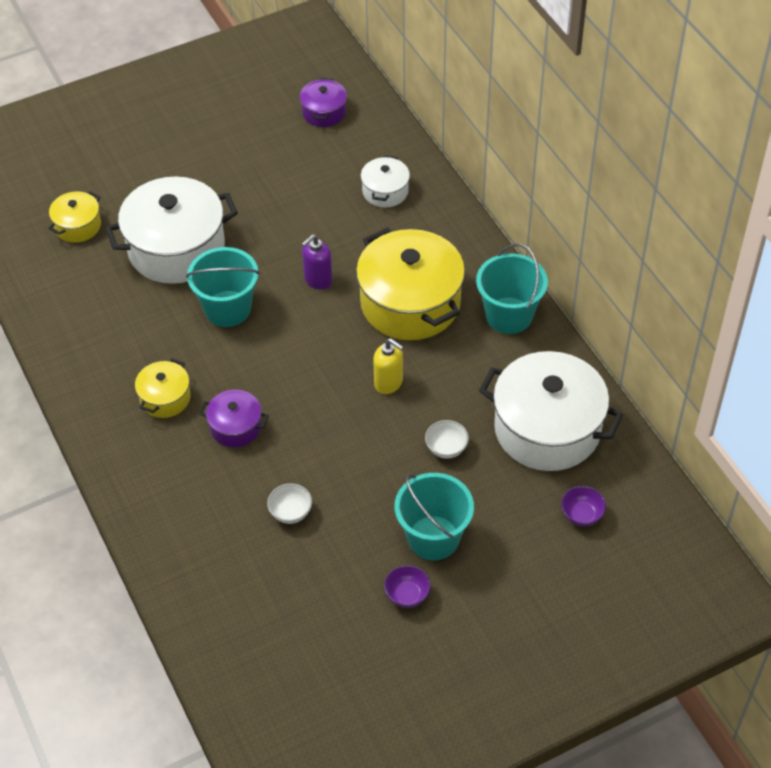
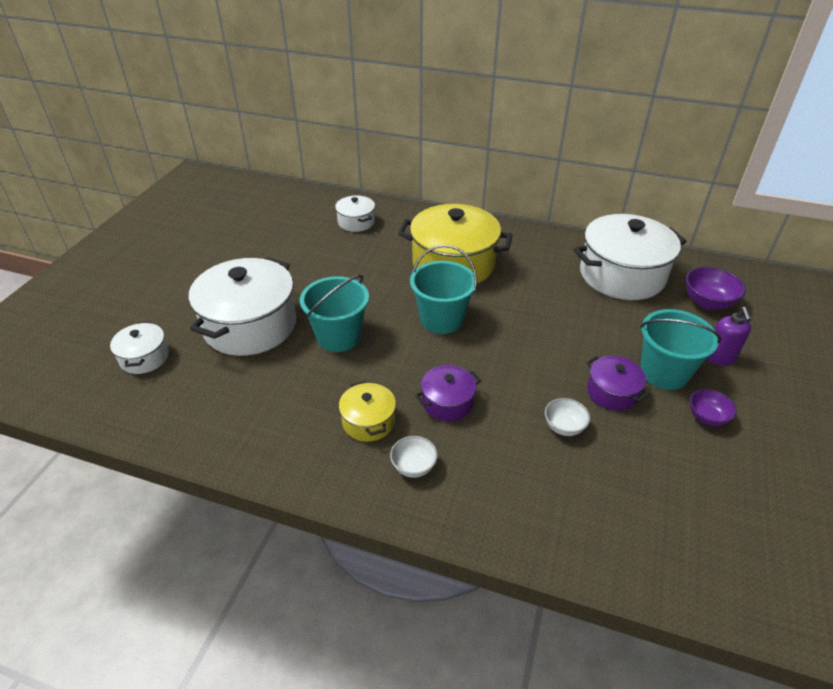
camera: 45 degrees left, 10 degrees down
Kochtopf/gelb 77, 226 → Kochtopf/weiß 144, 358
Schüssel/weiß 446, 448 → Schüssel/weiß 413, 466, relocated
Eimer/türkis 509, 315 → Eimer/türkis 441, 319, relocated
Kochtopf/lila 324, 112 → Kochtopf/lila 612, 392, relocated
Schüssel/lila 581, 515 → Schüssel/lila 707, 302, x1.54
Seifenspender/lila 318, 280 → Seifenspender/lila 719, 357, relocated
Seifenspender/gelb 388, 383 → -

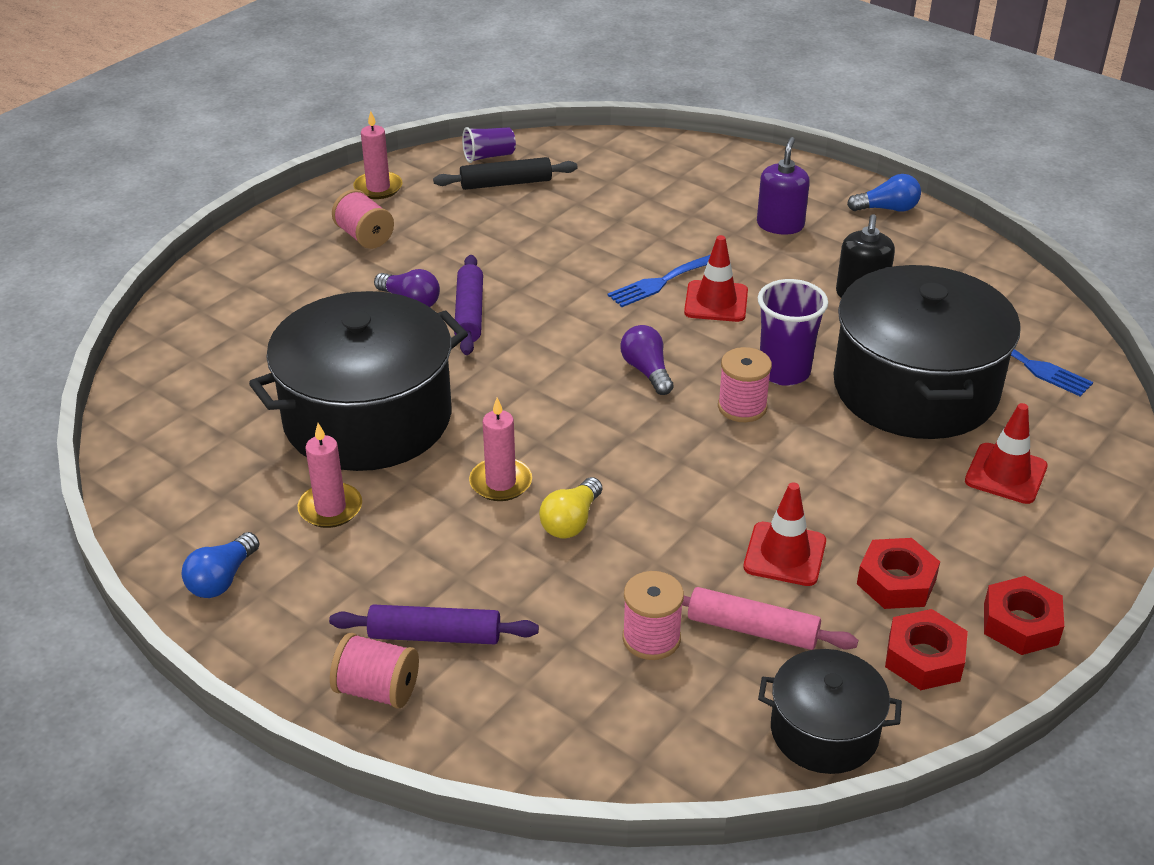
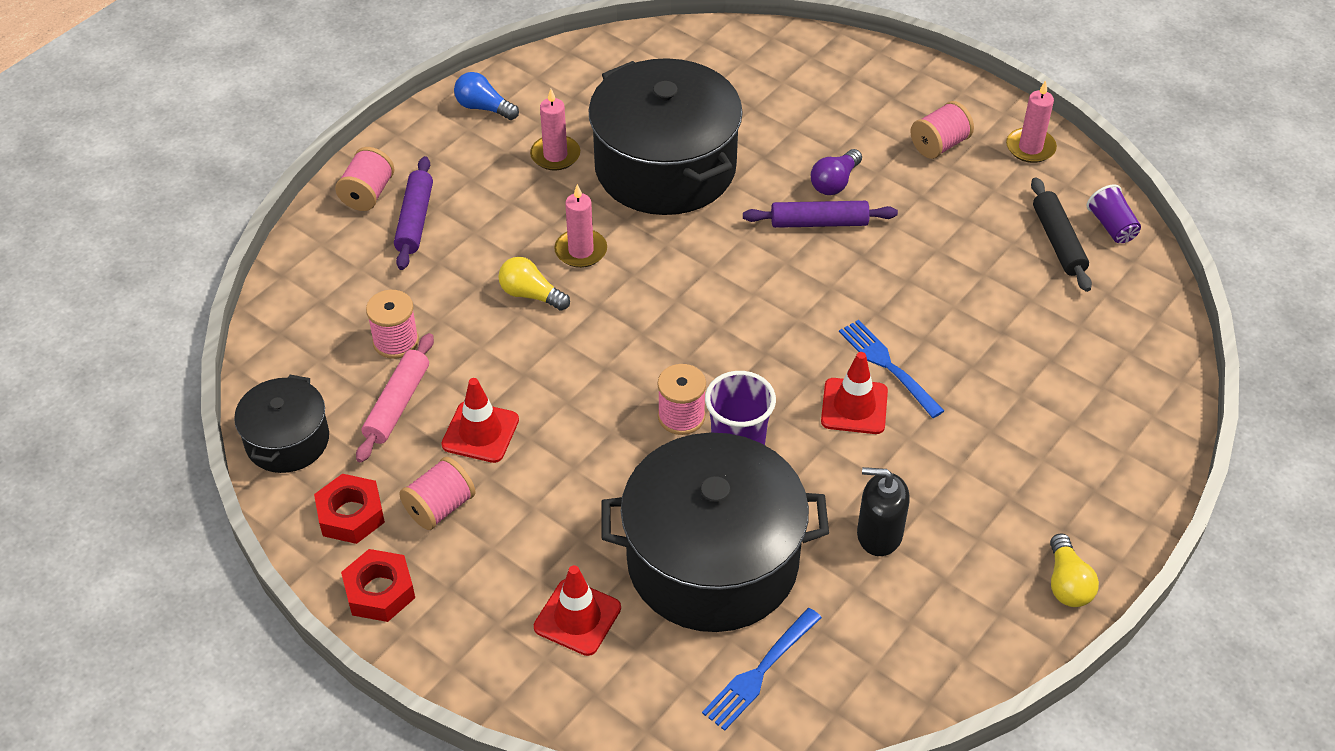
camera: 90 degrees right, 10 degrees up
Sechskantmutter/rot 896, 582 → Garnrolle/rosa 440, 507
Glühbirne/blau 887, 209 → Glühbirne/gelb 1067, 583
Glühbirne/lila 647, 371 → -
Seifenspender/lila 780, 225 → -

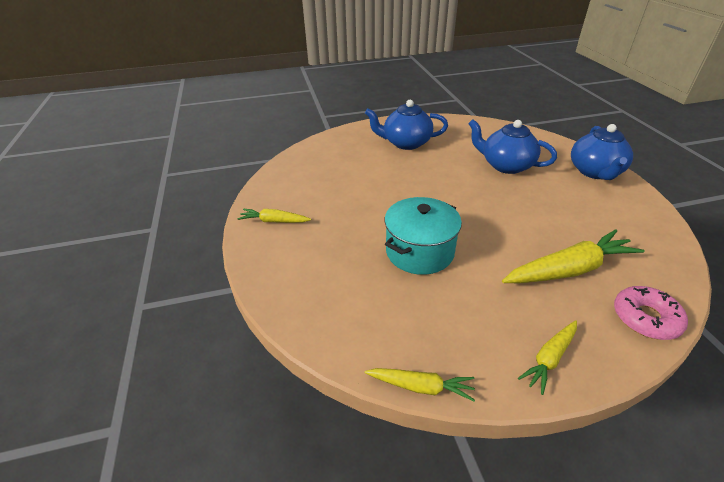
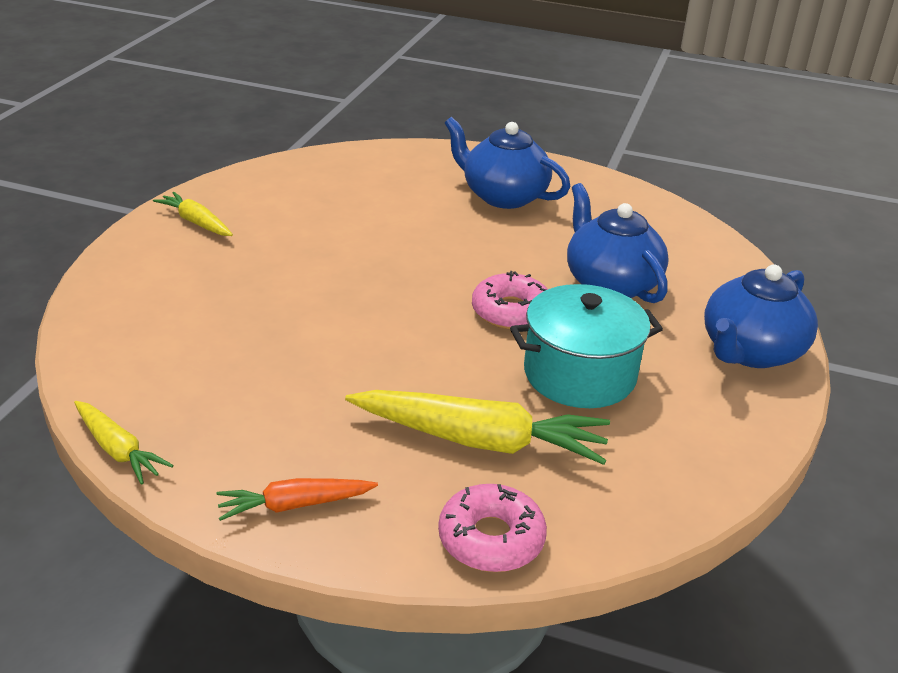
camera: 30 degrees right, 5 degrees down
Karotte/gelb 549, 358 → Karotte/orange 294, 505
- → Donut/rosa 511, 311
Kochtopf/türkis 419, 251 → Kochtopf/türkis 579, 374, relocated

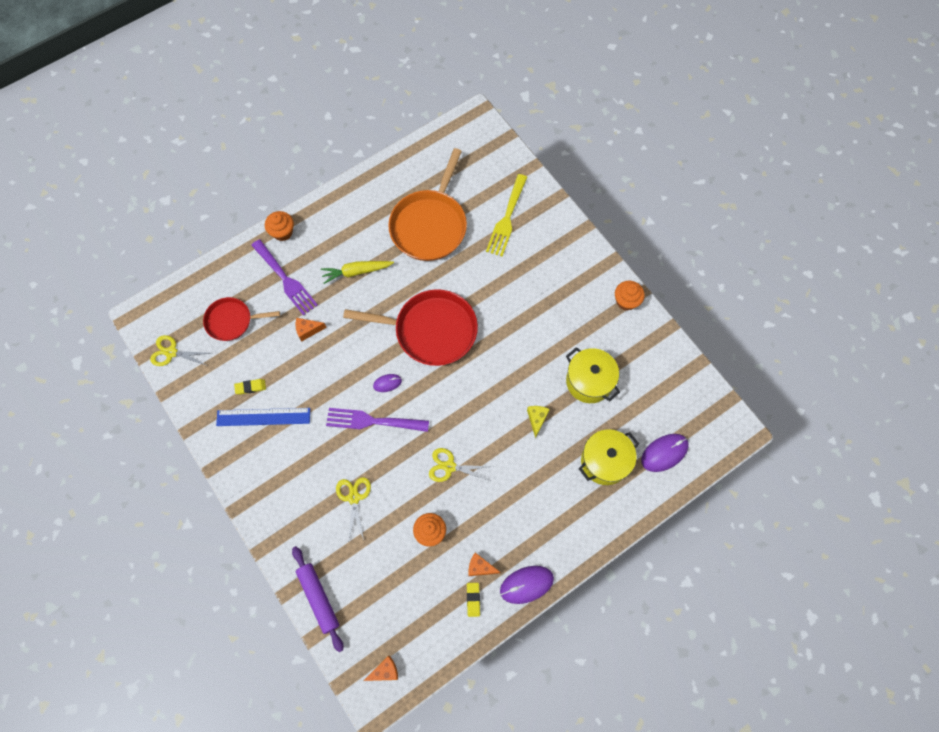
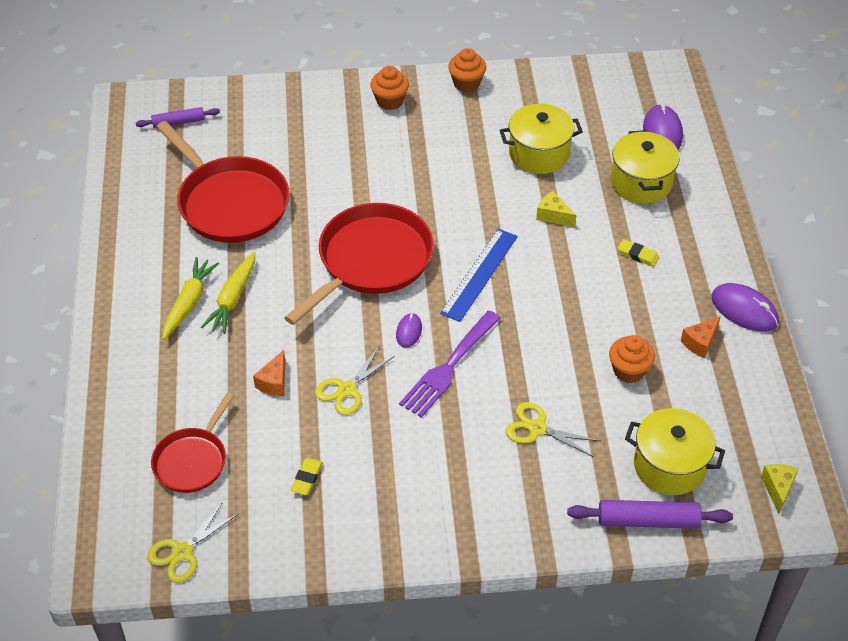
camera: 60 degrees left, 20 degrees down
- → Nudelholz/lila 178, 122
Pfanne/orange 430, 225 → Pfanne/rot 230, 203
- → Karotte/gelb 189, 303
Schere/gelb 449, 466 → Schere/gelb 347, 389, relocated
Muffin/orange 282, 232 → Muffin/orange 390, 101, relocated
Lineal/blau 263, 417 → Lineal/blau 479, 274, relocated
Radiergummi/gelb 473, 599 → Radiergummi/gelb 638, 255, relocated
- → Kochtopf/gelb 669, 465
Computermaus/lila 526, 584 → Computermaus/lila 744, 310, 60 degrees counterclockwise
Käse/orange 385, 671 → Käse/gelb 778, 489
Gabel/lila 286, 279 → -
Gabel/gelb 507, 219 → -

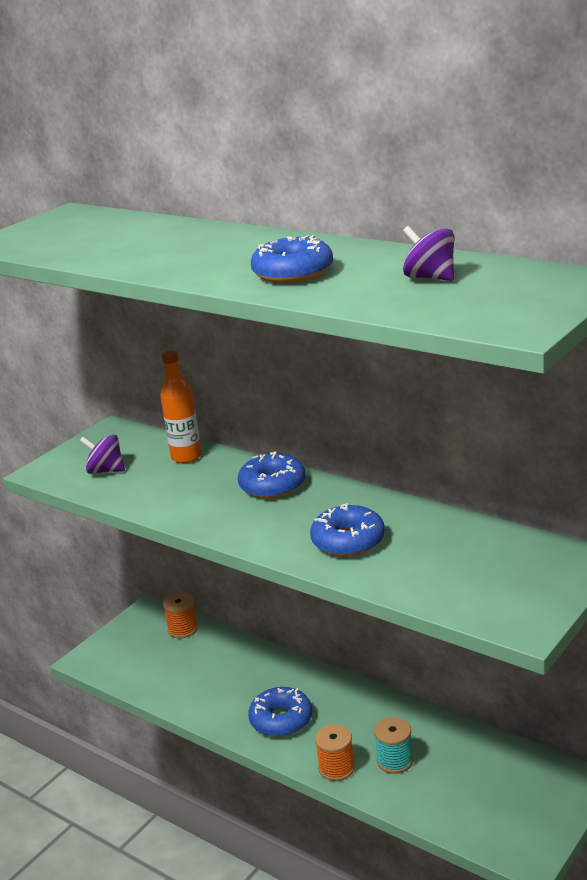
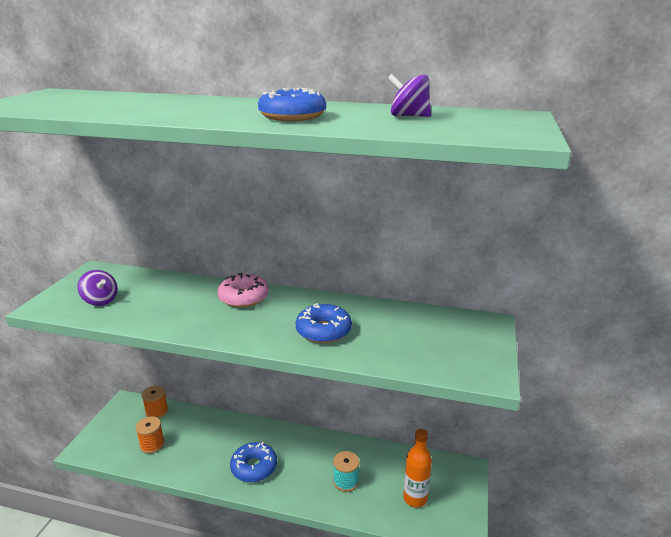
camera: 25 degrees left, 0 degrees up
Kreisel/lila 106, 471 → Kreisel/lila 100, 300, 135 degrees counterclockwise
Garnrolle/orange 336, 768 → Garnrolle/orange 152, 444, relocated
Donut/blau 272, 485 → Donut/rosa 243, 297
Flasche/orange 186, 457 → Flasche/orange 415, 498, relocated

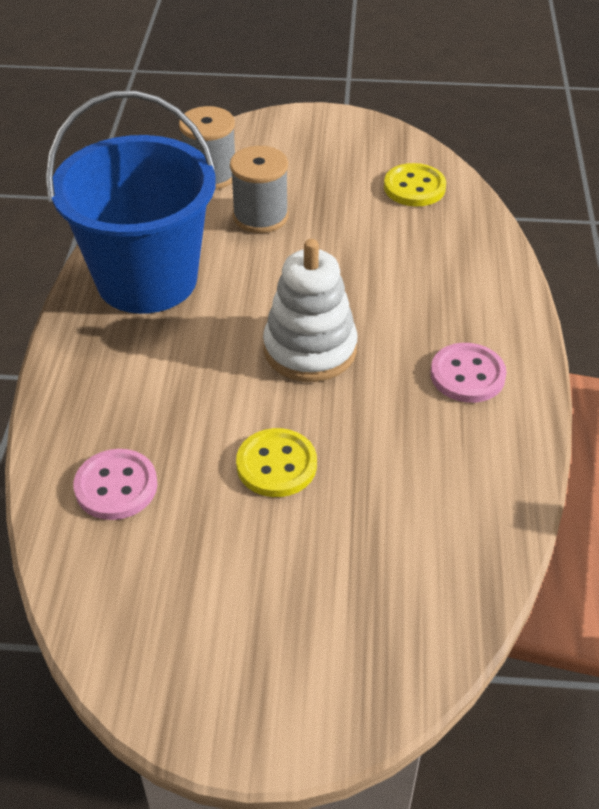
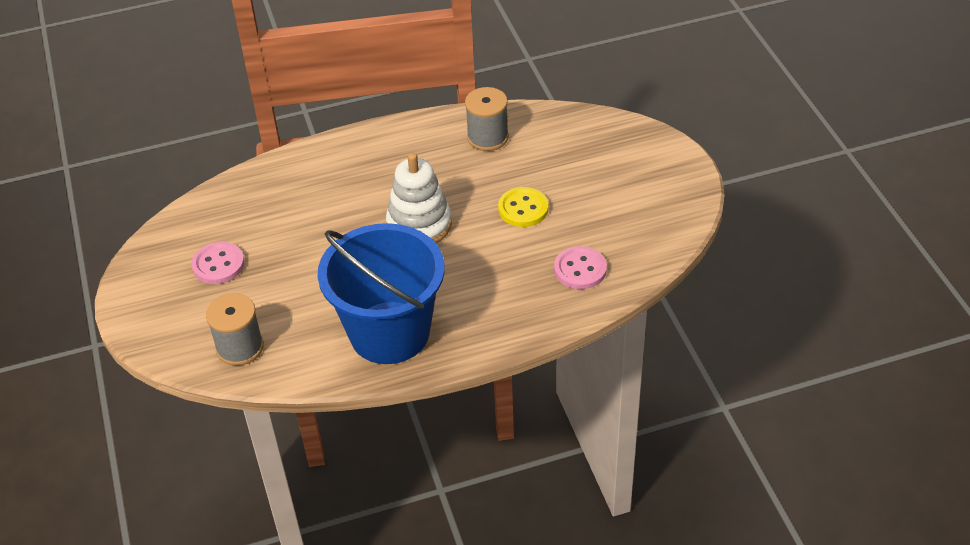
camera: 110 degrees left, 0 degrees up
Knopf/rosa 467, 375 → Knopf/rosa 218, 265, relocated
Garnrolle/grau 260, 216 → Garnrolle/grau 487, 137, relocated
Knopf/gelb 414, 187 → -

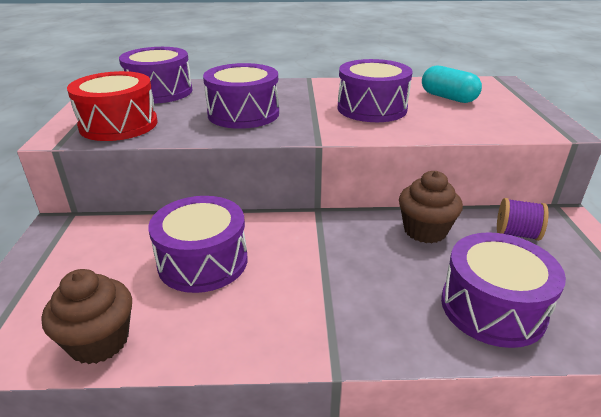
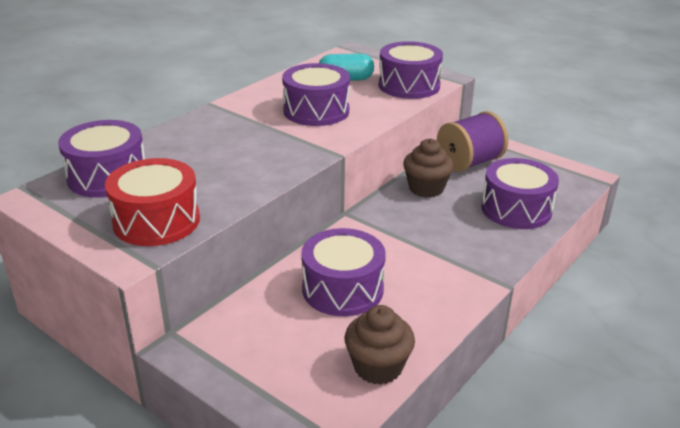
camera: 50 degrees left, 0 degrees up
Trommel/lila 243, 114 → Trommel/lila 409, 85, relocated
Garnrolle/lila 516, 234 → Garnrolle/lila 469, 162, x1.74

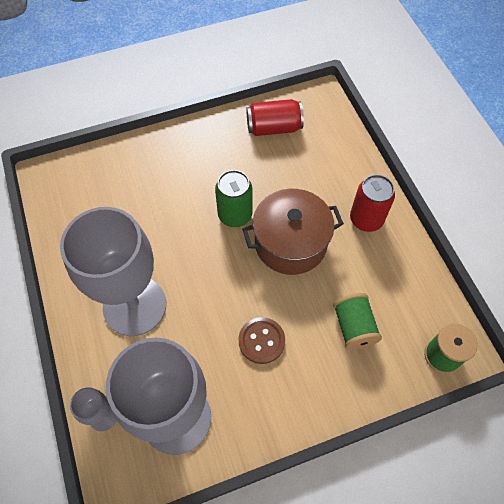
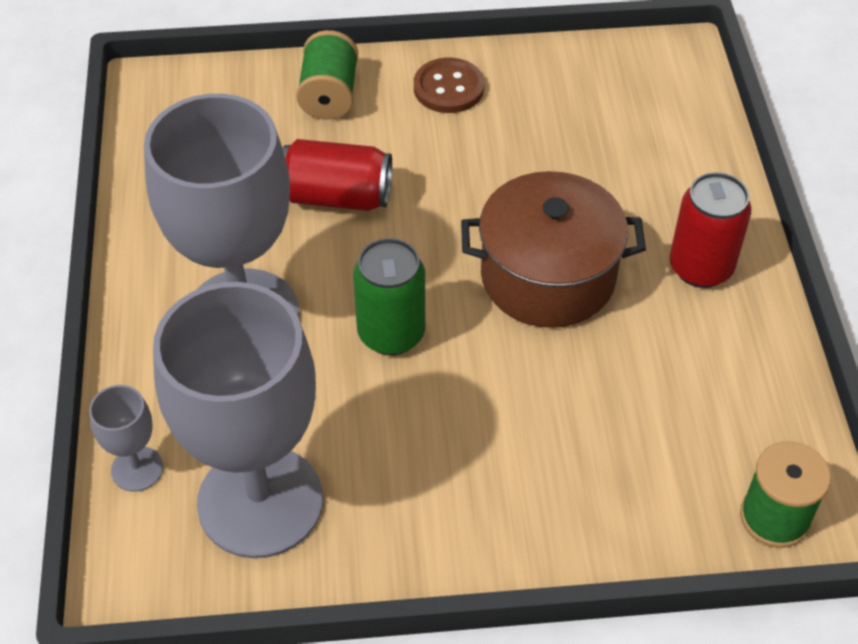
camera: 15 degrees right, 10 degrees down
Dose/rot 274, 128 → Dose/rot 337, 196, relocated
Garnrolle/grün 353, 327 → Garnrolle/grün 329, 95, relocated
Dose/grün 235, 215 → Dose/grün 391, 333, relocated
Knopf/braun 261, 341 → Knopf/braun 448, 88, relocated

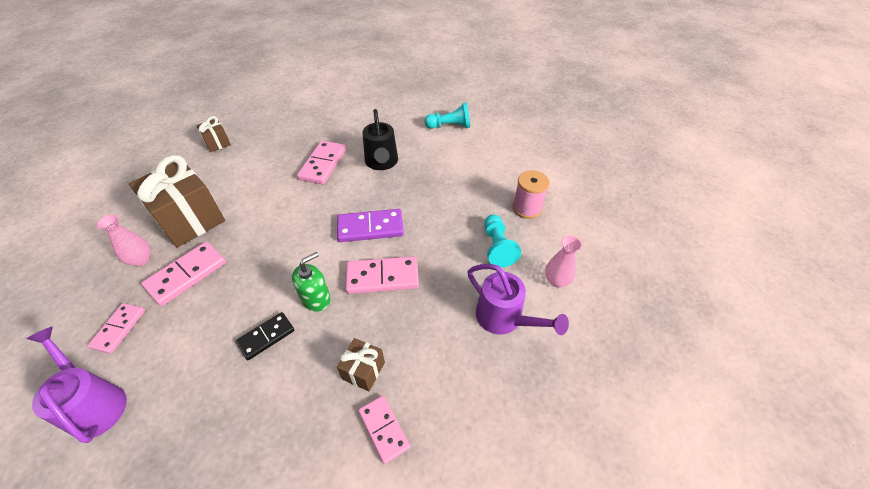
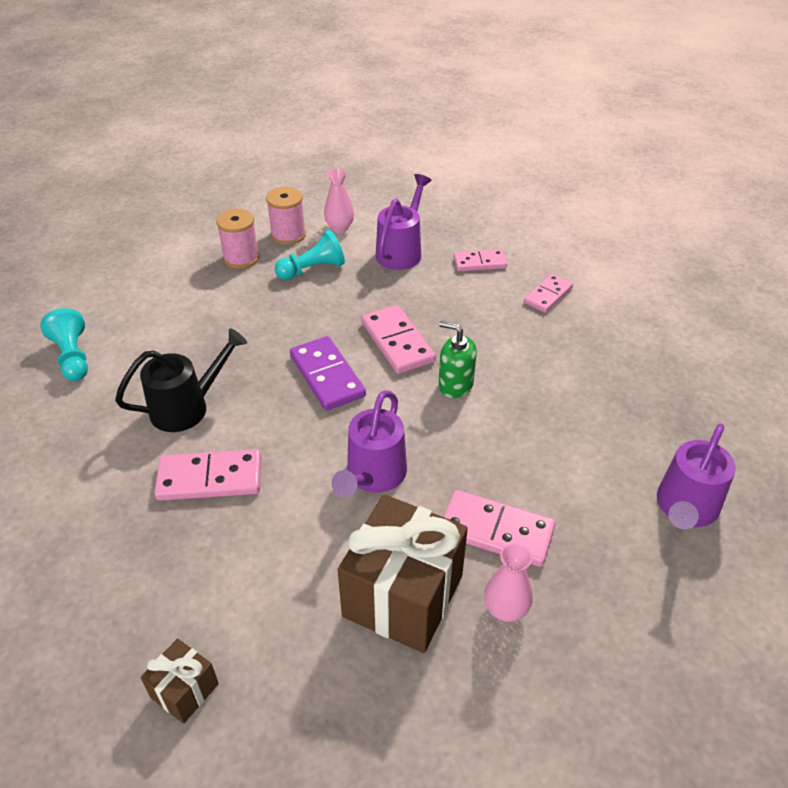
camera: 110 degrees left, 5 degrees down
- → Garnrolle/rosa 288, 235
- → Gießkanne/lila 372, 477
Dominostein/rosa 119, 329 → Dominostein/rosa 480, 263, relocated
Dominostein/schwarz 266, 337 → -
Geschenk/braun 363, 370 → -

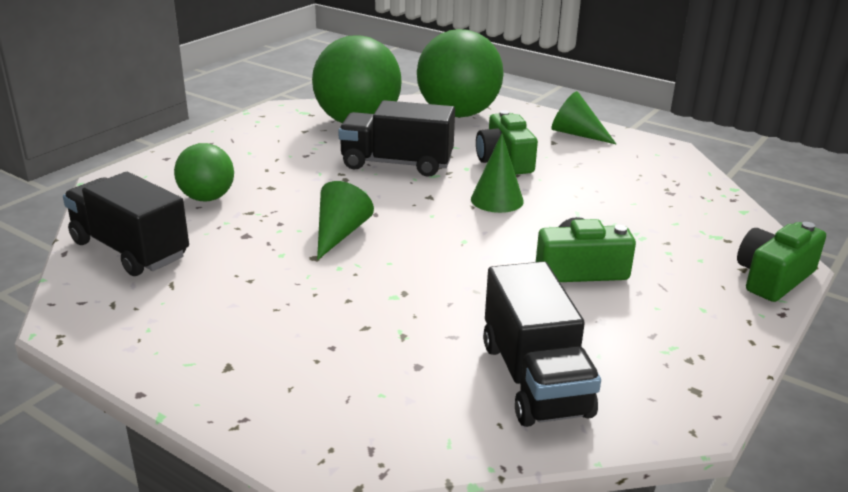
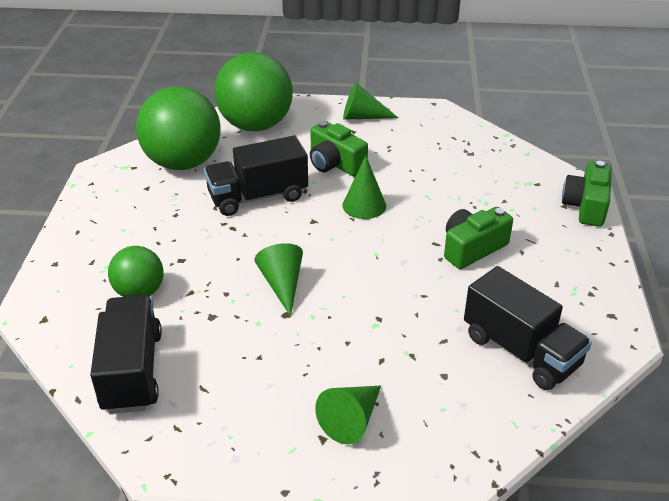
camera: 30 degrees left, 10 degrees up
Lastwagen/schwarz 130, 249 → Lastwagen/schwarz 132, 371, 75 degrees clockwise
- → Kegel/grün 351, 420

